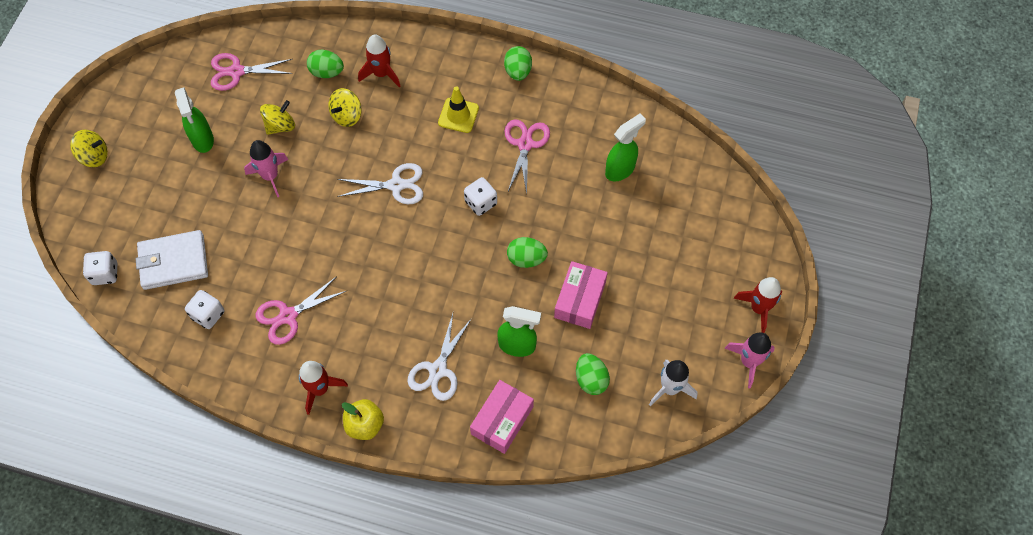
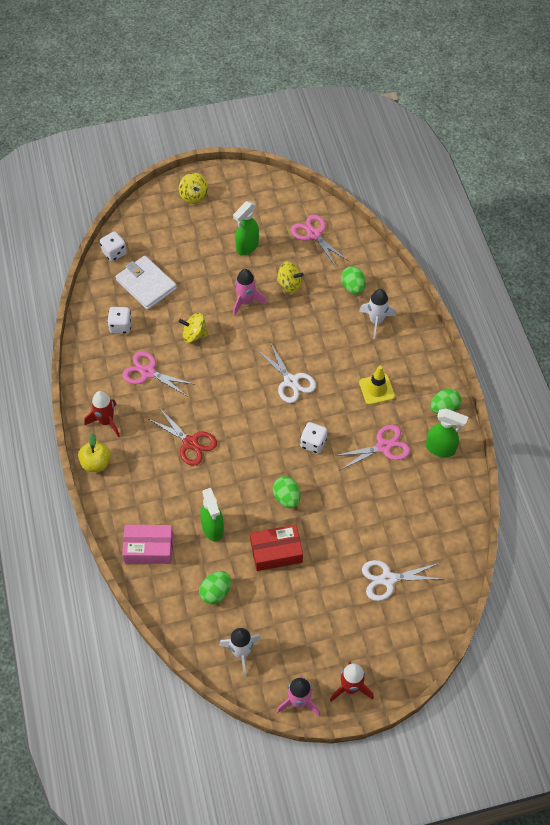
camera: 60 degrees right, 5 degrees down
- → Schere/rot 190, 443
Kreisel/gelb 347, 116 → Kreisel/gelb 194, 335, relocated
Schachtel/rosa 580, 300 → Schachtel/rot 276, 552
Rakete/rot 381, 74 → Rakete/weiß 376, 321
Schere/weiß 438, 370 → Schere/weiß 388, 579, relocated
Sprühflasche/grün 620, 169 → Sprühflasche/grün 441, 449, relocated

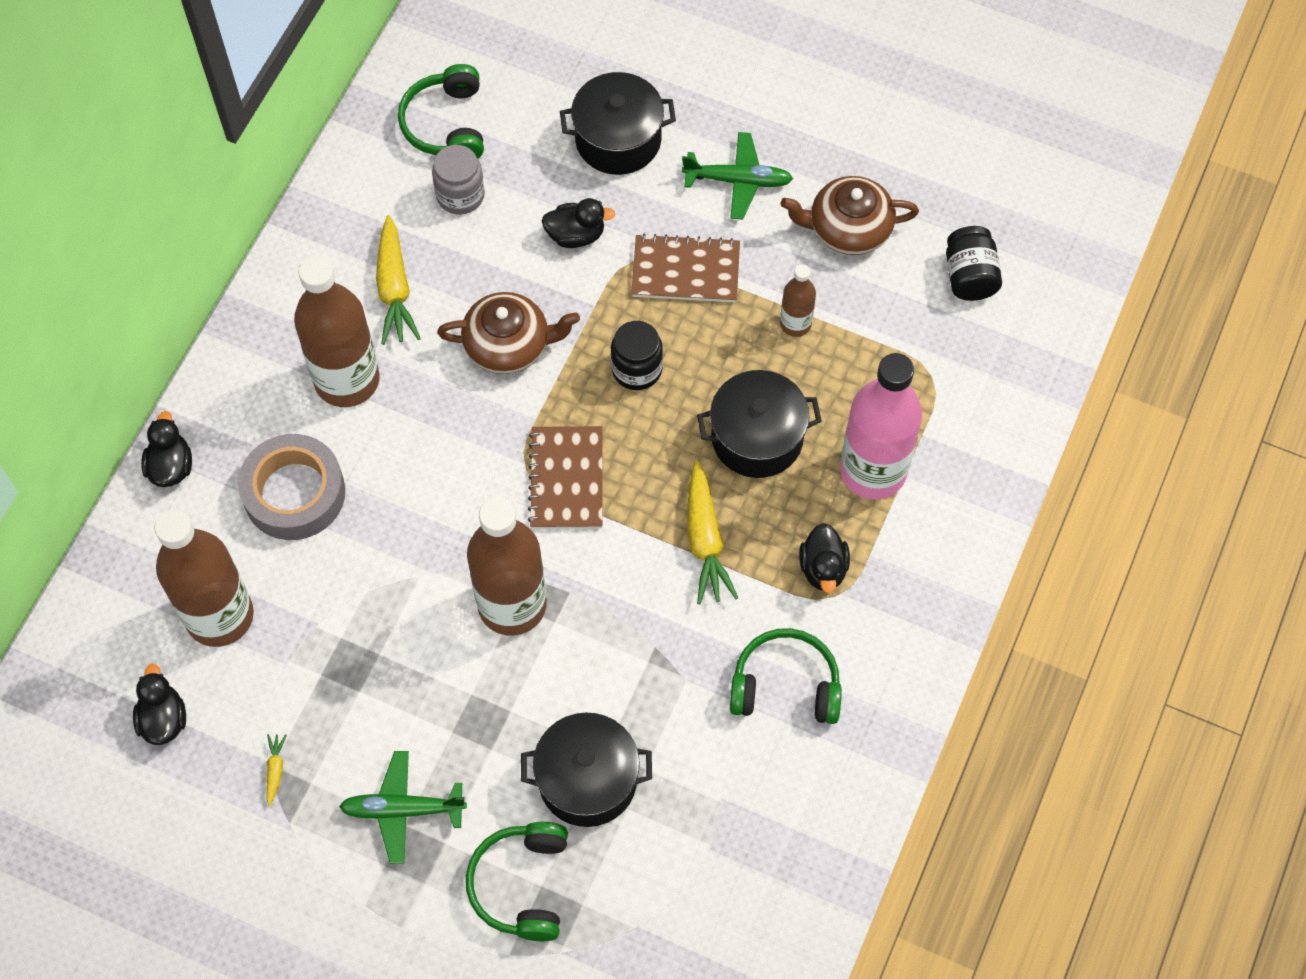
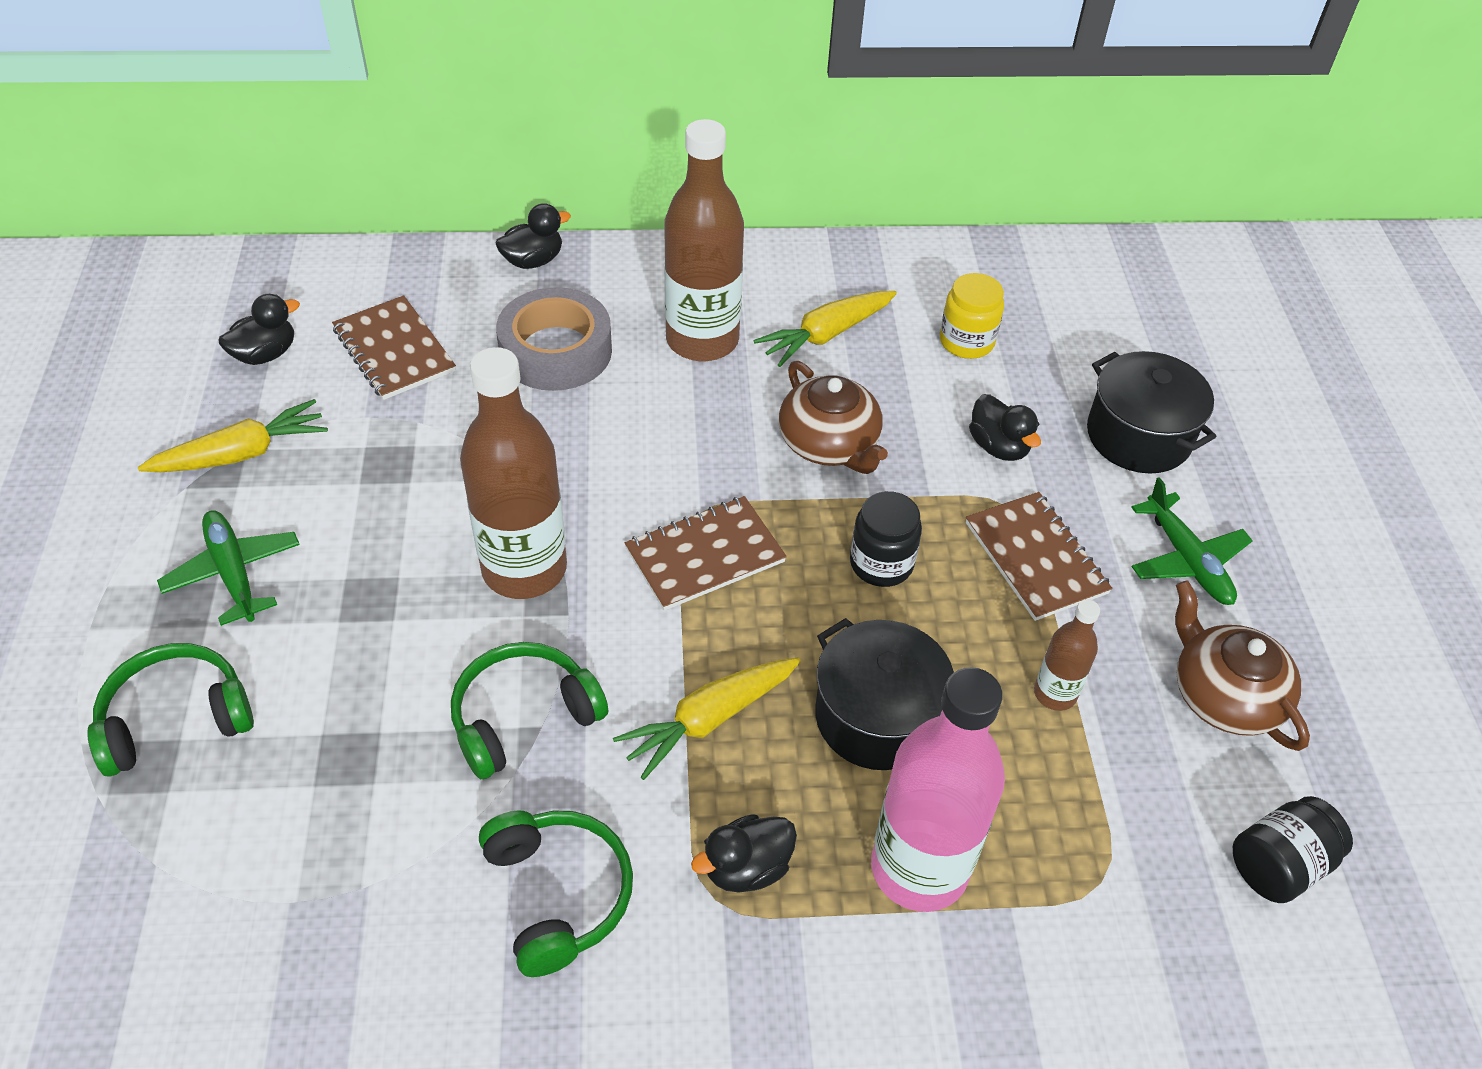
camera: 60 degrees right, 15 degrees down
Karotte/gelb 275, 770 → Karotte/gelb 242, 454, x2.16
Flasche/braun 219, 616 → Notizbuch/braun 394, 350
Kopfhörer/grün 447, 124 → Kopfhörer/grün 524, 718, relocated
Einmachglas/grau 460, 195 → Einmachglas/gelb 966, 341
Kochtopf/schwarz 587, 780 → -

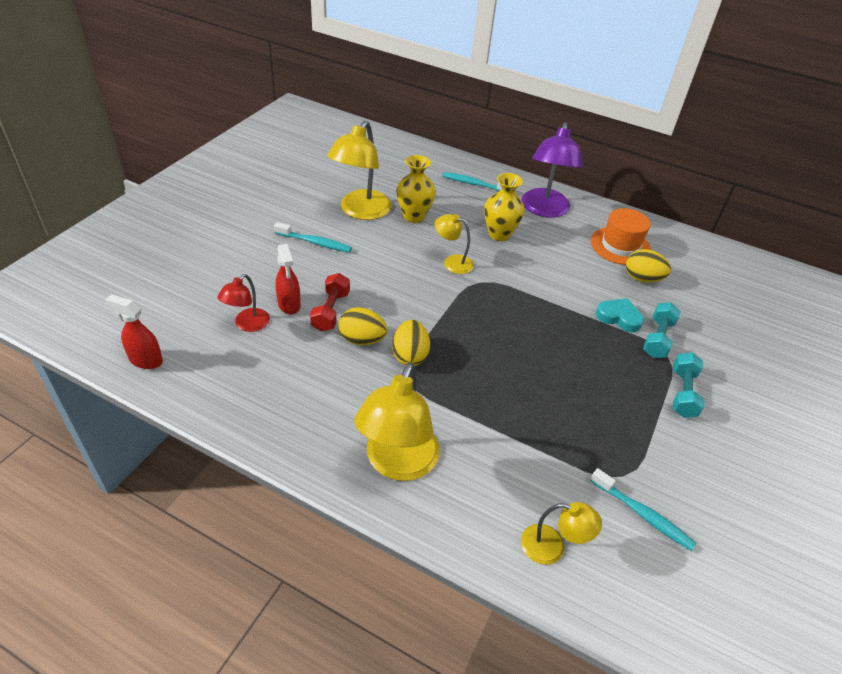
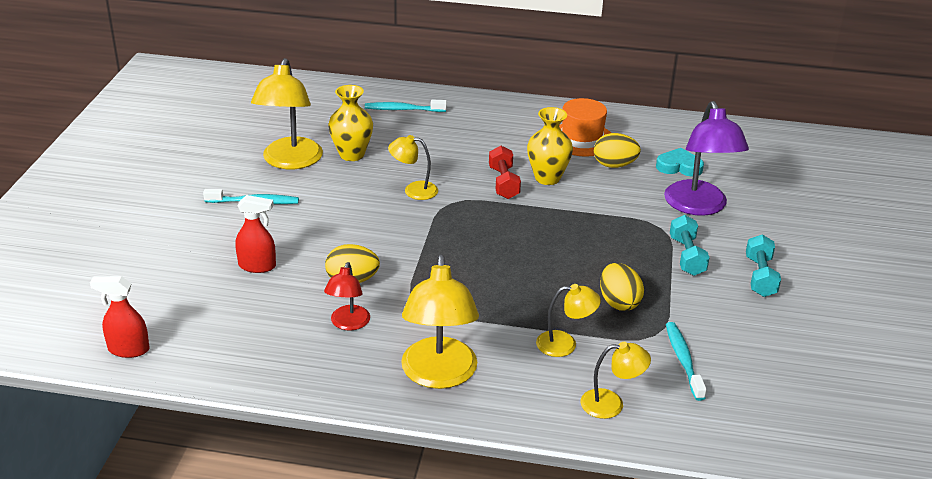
camera: 15 degrees left, 10 degrees down
Sprühflasche/rot 289, 304 → Sprühflasche/rot 257, 266, 45 degrees counterclockwise
Lampe/rot 247, 325 → Lampe/rot 348, 324, relocated
Hantel/rot 331, 311 → Hantel/rot 503, 183, relocated
Vase/gelb 499, 234 → Vase/gelb 547, 178, relocated
- → Lampe/gelb 565, 344
Ei/gelb 410, 355 → Ei/gelb 619, 302, relocated
Herz/türkis 619, 317 → Herz/türkis 679, 167, relocated
Lampe/lila 544, 210 → Lampe/lila 698, 207, relocated
Zahnbürste/türkis 643, 515 → Zahnbürste/türkis 683, 360, 120 degrees counterclockwise
Hantel/türkis 657, 338 → Hantel/türkis 760, 277, relocated

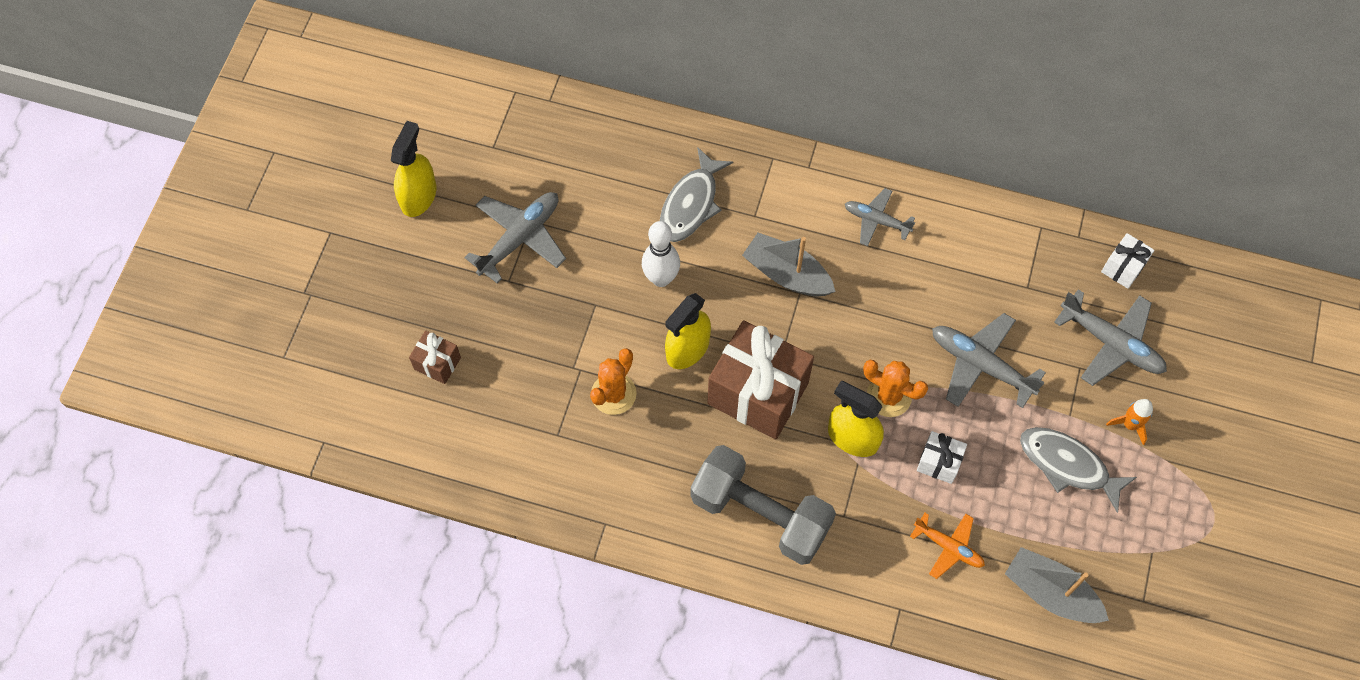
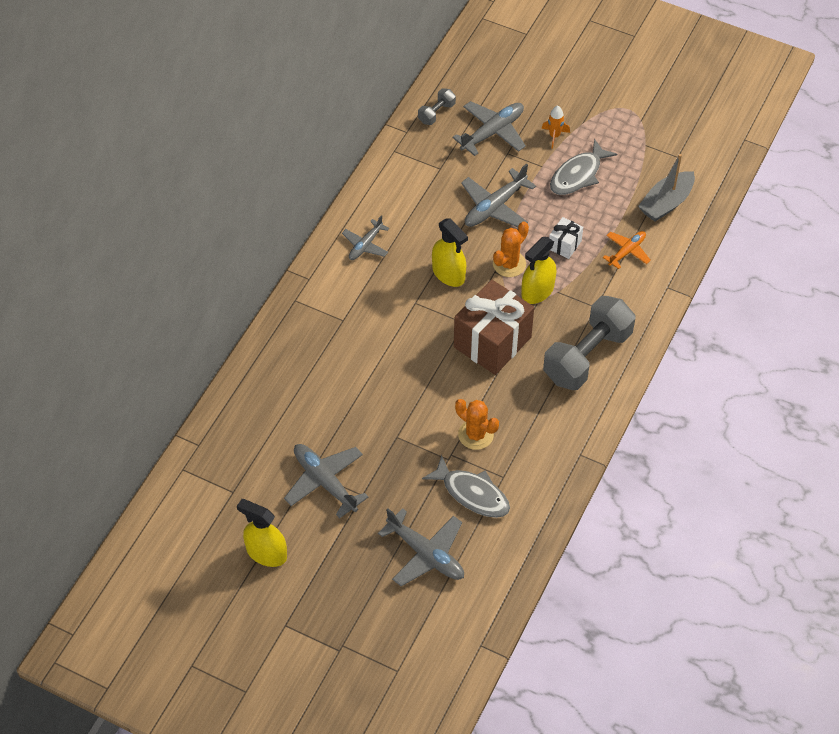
camera: 80 degrees left, 10 degrees down
Geschenk/braun 437, 363 → Flugzeug/grau 426, 554
Geschenk/weiß 1123, 268 → Hantel/grau 436, 113
Fisch/grau 691, 204 → Fisch/grau 472, 493, relocated
Sprühflasche/gelb 687, 349 → Sprühflasche/gelb 448, 274, relocated
Bowlingkegel/weiß 661, 278 → -
Boot/grau 787, 274 → -

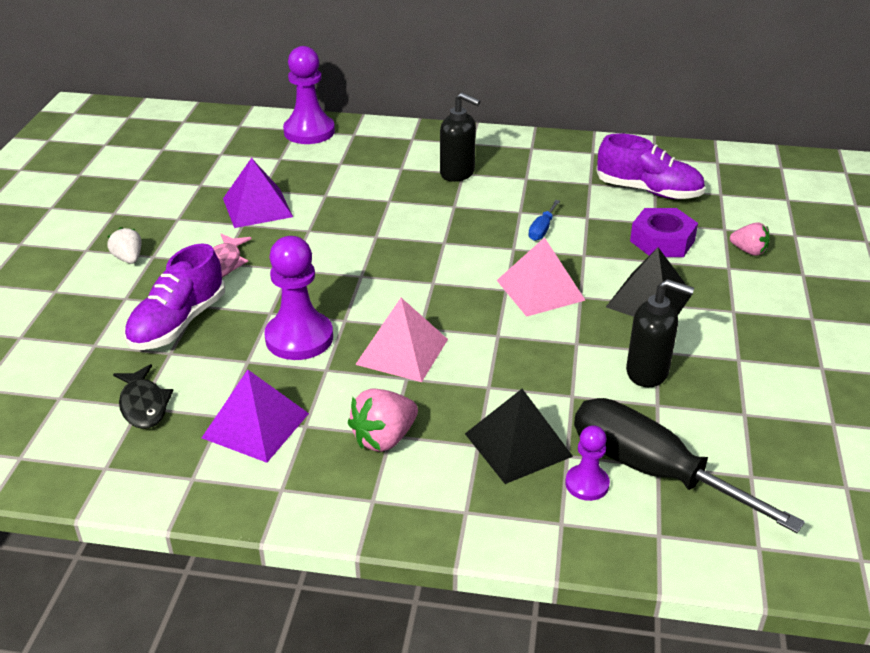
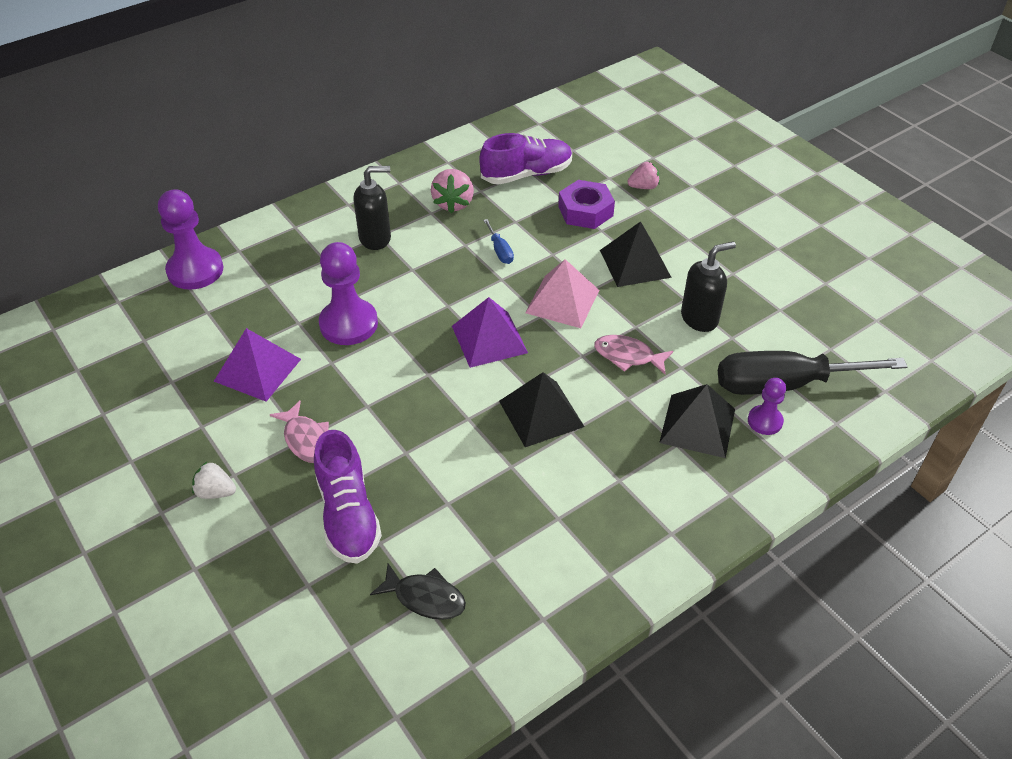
camera: 45 degrees left, 10 degrees up
Bauer/lila 299, 338 → Bauer/lila 348, 324, relocated
Erdbeere/rosa 384, 438 → Erdbeere/rosa 453, 203, relocated
Pyramide/lila 256, 425 → Pyramide/lila 489, 339, relocated
Pyramide/rosa 402, 351 → Pyramide/schwarz 541, 413
- → Fisch/rosa 628, 356

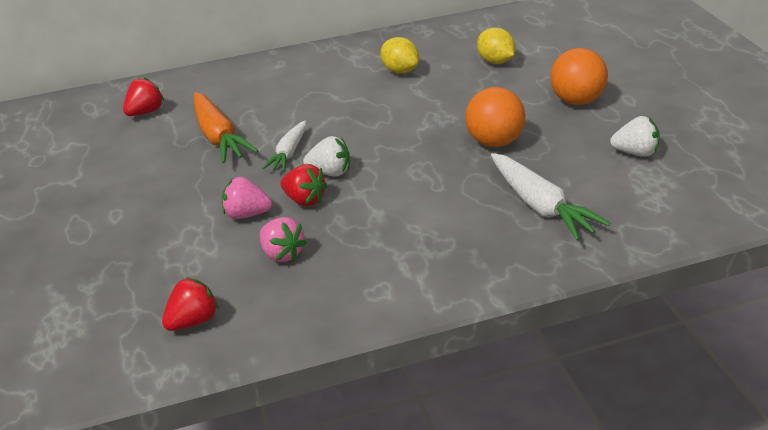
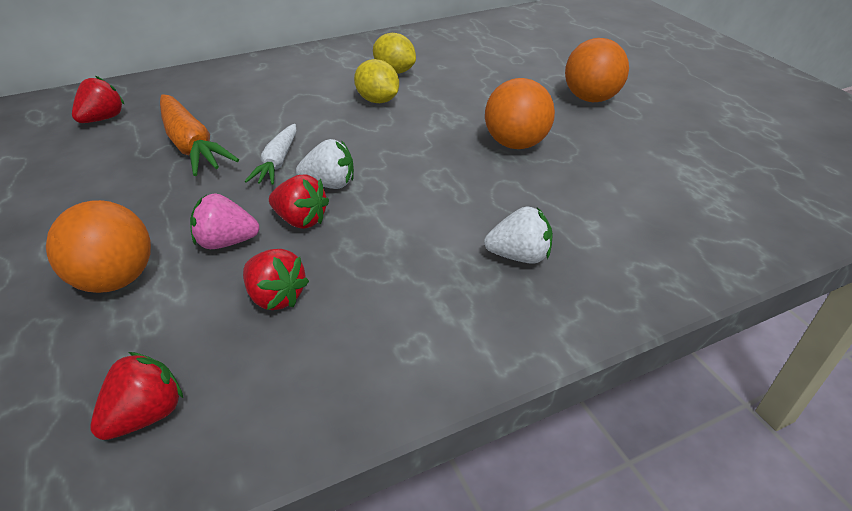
camera: 10 degrees left, 5 degrees up
- → Ball/orange 116, 279
Erdbeere/rosa 282, 254 → Erdbeere/rot 276, 297
Zitrone/gelb 495, 61 → Zitrone/gelb 377, 100, relocated
Erdbeere/weiß 635, 153 → Erdbeere/weiß 519, 256, relocated
Karotte/weiß 540, 206 → -

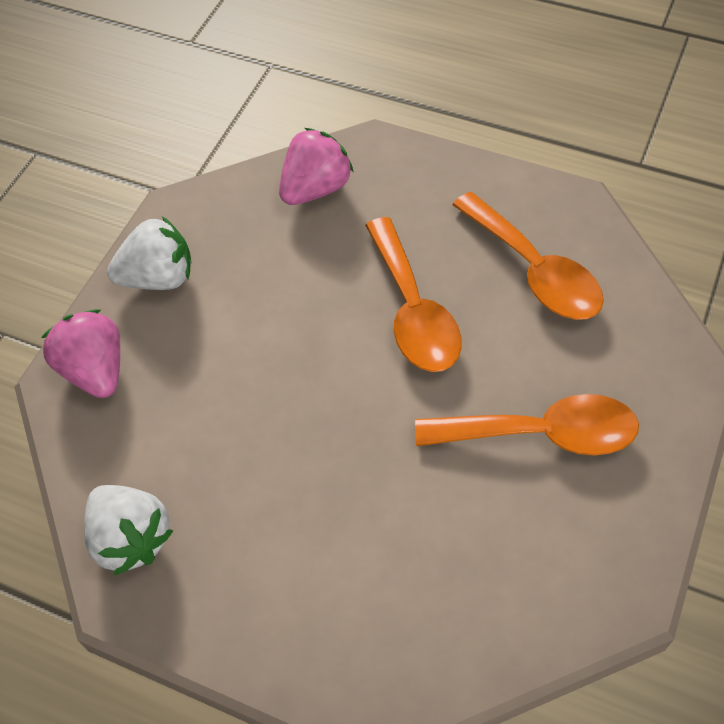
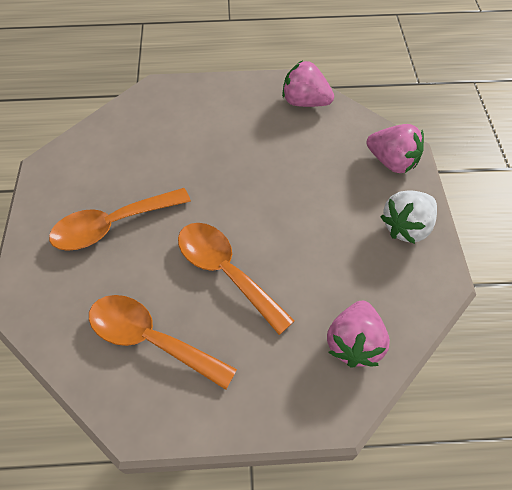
camera: 150 degrees right, 0 degrees up
Erdbeere/weiß 131, 538 → Erdbeere/rosa 305, 102

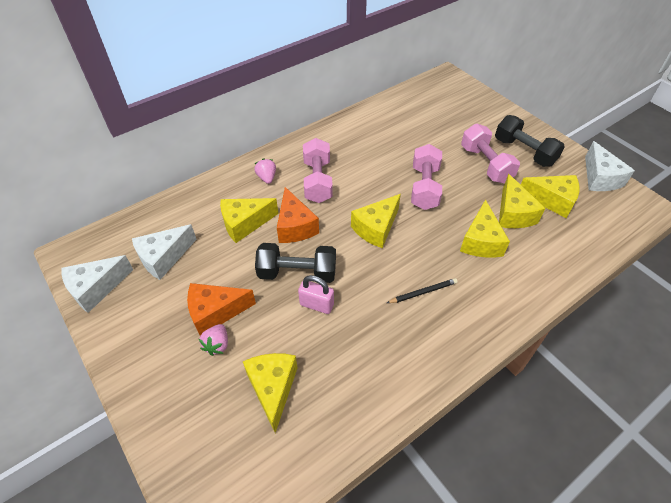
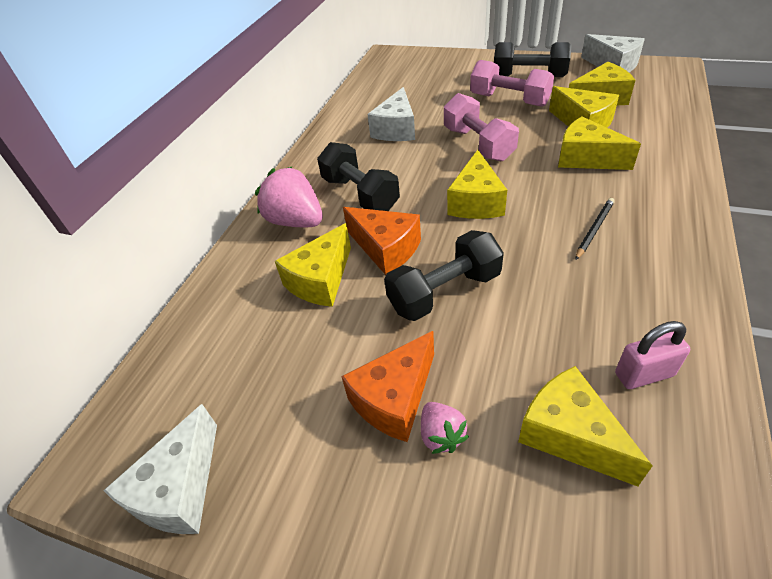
camera: 30 degrees left, 5 degrees down
Erdbeere/rosa 267, 178 → Erdbeere/rosa 295, 221, x1.85
Hantel/rosa 317, 181 → Hantel/schwarz 360, 194
Käse/weiß 164, 258 → Käse/weiß 396, 129, relocated
Käse/gelb 481, 241 → Käse/gelb 586, 158, 150 degrees clockwise
Vorhängeschloss/rosa 316, 305 → Vorhängeschloss/rosa 644, 374, relocated

